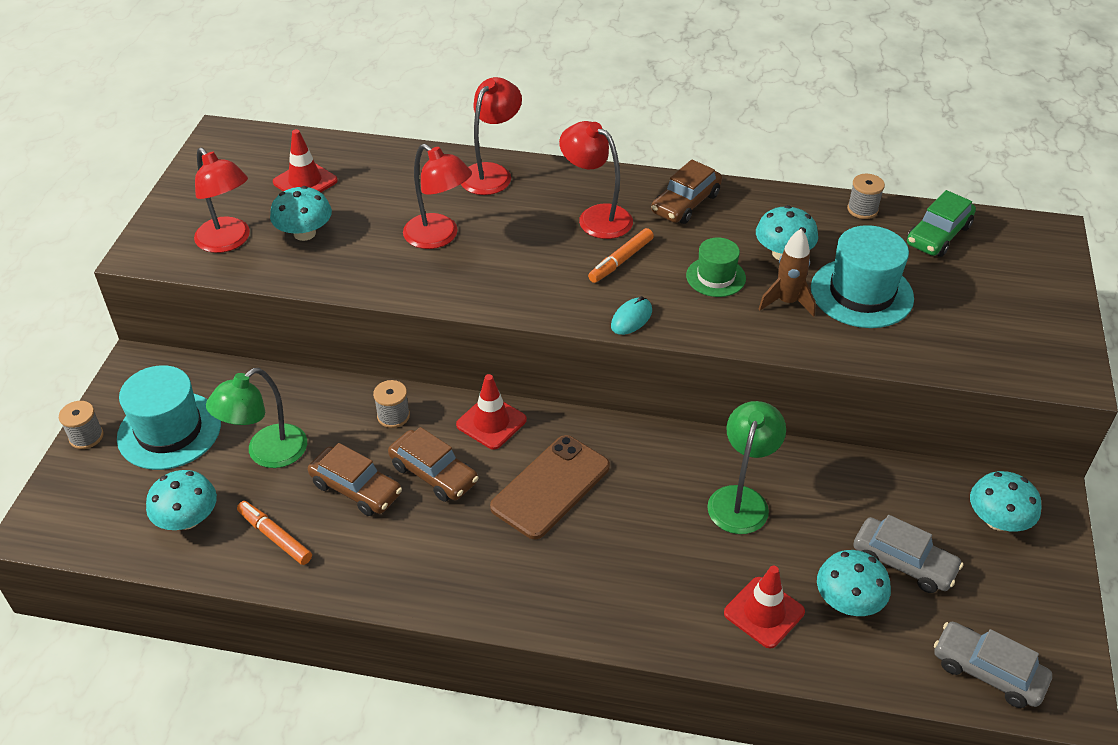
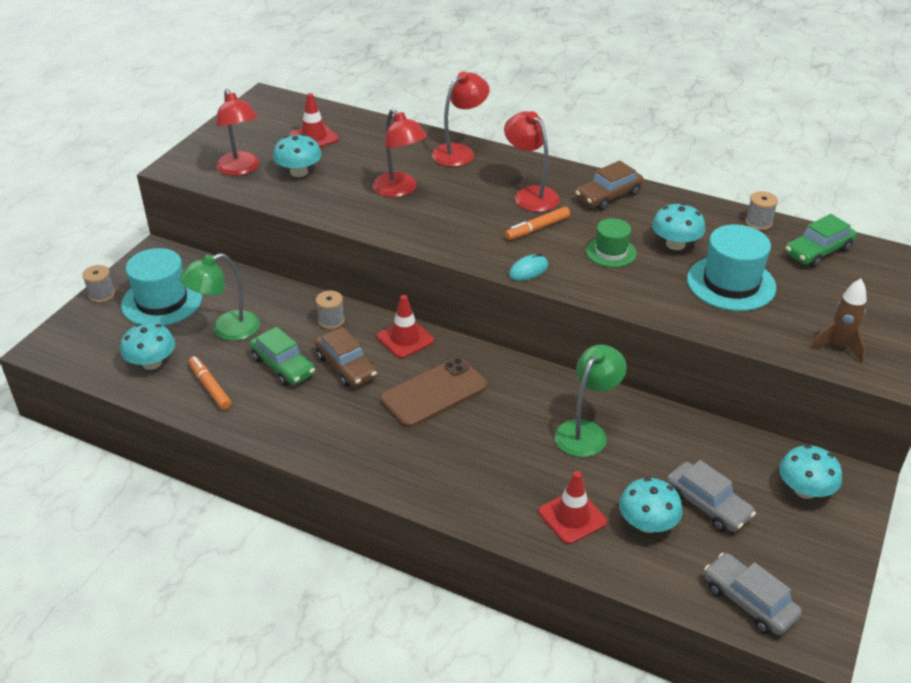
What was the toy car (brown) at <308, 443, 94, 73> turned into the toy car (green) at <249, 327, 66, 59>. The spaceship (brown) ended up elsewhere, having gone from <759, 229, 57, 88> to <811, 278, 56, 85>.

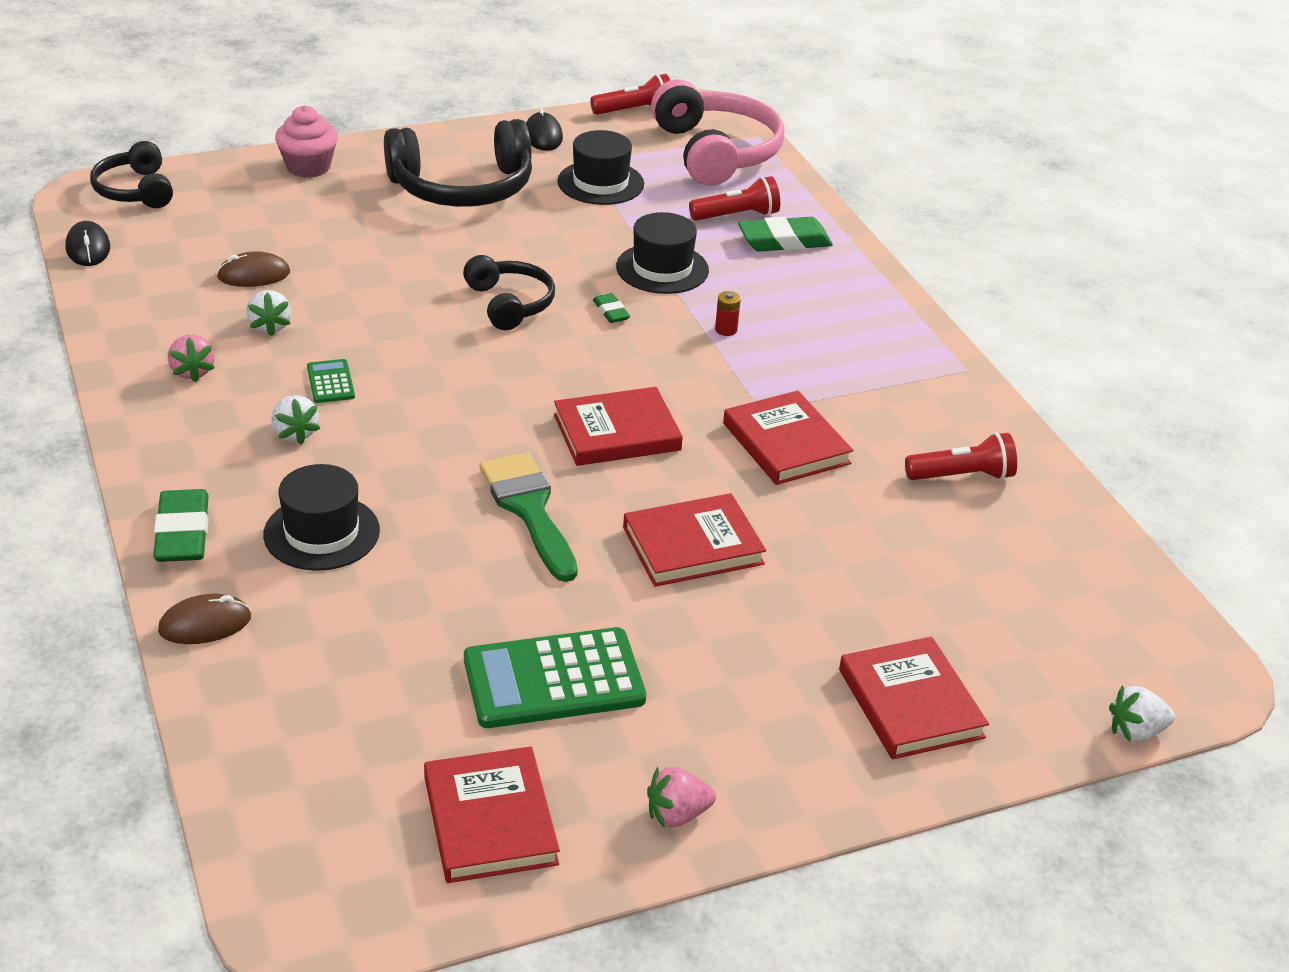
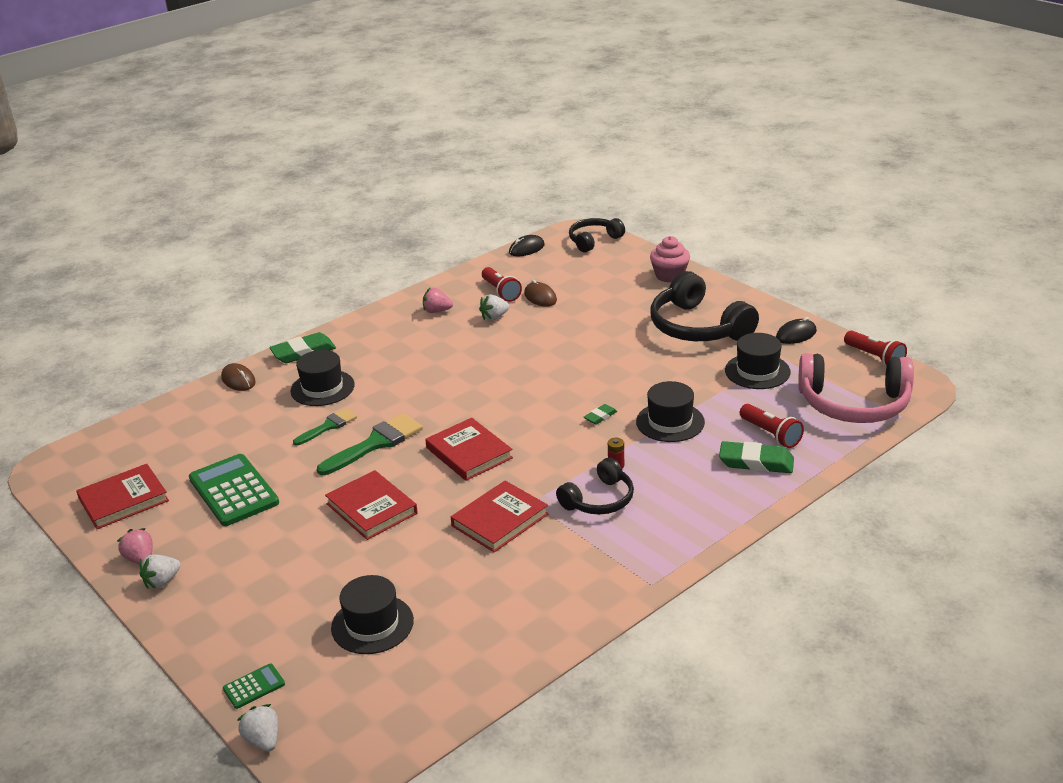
The strawberry (rose-pink) at <168, 335, 47, 47> ended up facing another way, 45 degrees clockwise from before. The strawberry (snow-white) ended up elsewhere, having gone from <271, 395, 50, 49> to <139, 555, 42, 34>. The calculator (green) ended up elsewhere, having gone from <307, 359, 48, 44> to <223, 663, 62, 46>. The headset (ebony) ended up elsewhere, having gone from <463, 255, 92, 75> to <556, 457, 78, 57>. The headset (rose-pink) at <651, 79, 133, 107> ended up facing another way, 45 degrees clockwise from before. The pencil eraser (green) at <738, 216, 95, 36> ended up facing another way, 45 degrees counterclockwise from before. The second view lost the book (scarlet) at <839, 637, 150, 122>. The flashlight (scarlet) ended up elsewhere, having gone from <905, 432, 112, 48> to <482, 267, 40, 35>. The second view gained the brush (green) at <293, 408, 64, 38>. The second view gained the hat (ebony) at <331, 575, 83, 79>.

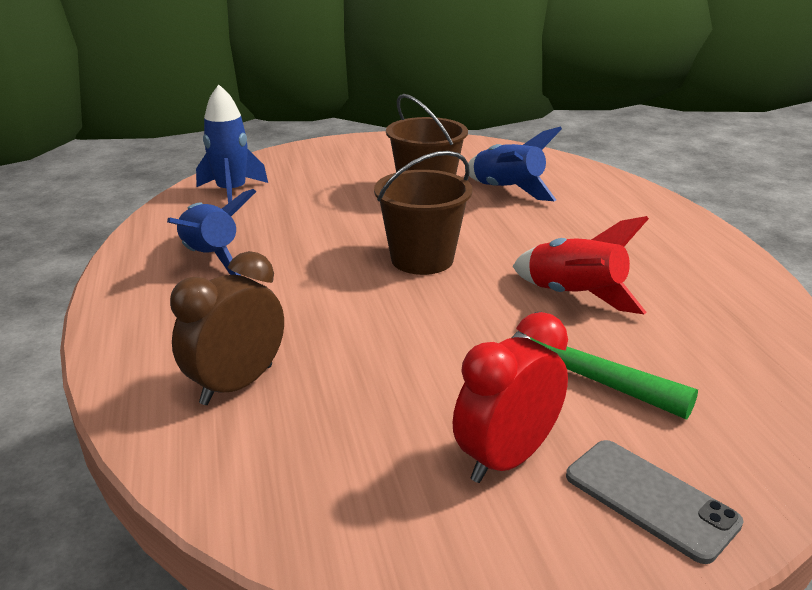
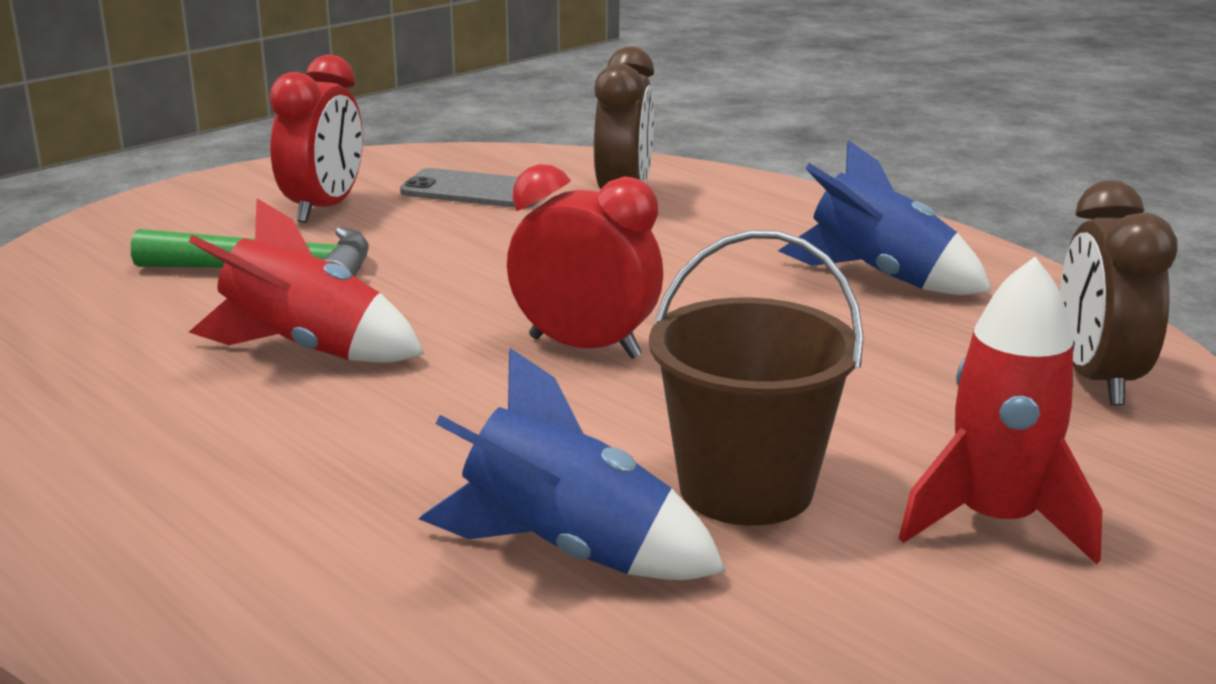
Where the spaceship (cobalt) stood at <196, 85, 72, 118>, the bedside clock (brown) came to stand at <1060, 180, 118, 225>. Where the sand bucket (brown) stood at <374, 151, 99, 124>, the bedside clock (scarlet) came to stand at <507, 164, 156, 195>. The mobile phone (grey) ended up elsewhere, having gone from <566, 440, 178, 124> to <400, 168, 140, 40>. The second view gained the spaceship (scarlet) at <899, 257, 203, 307>.

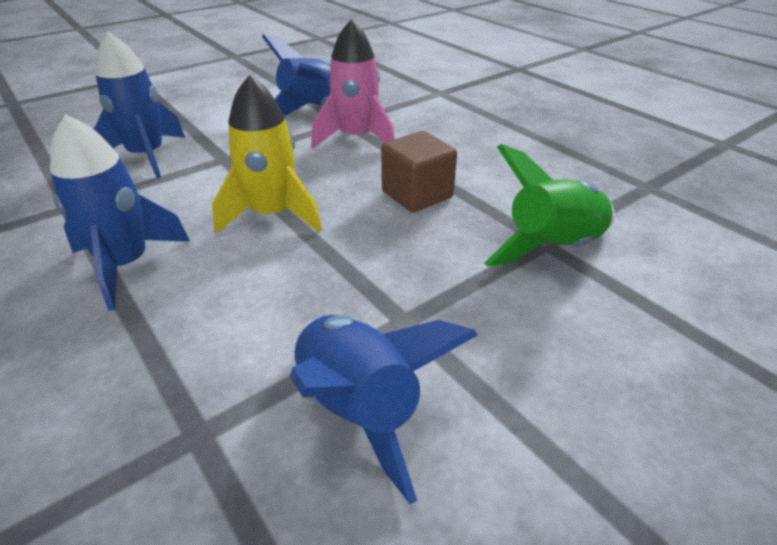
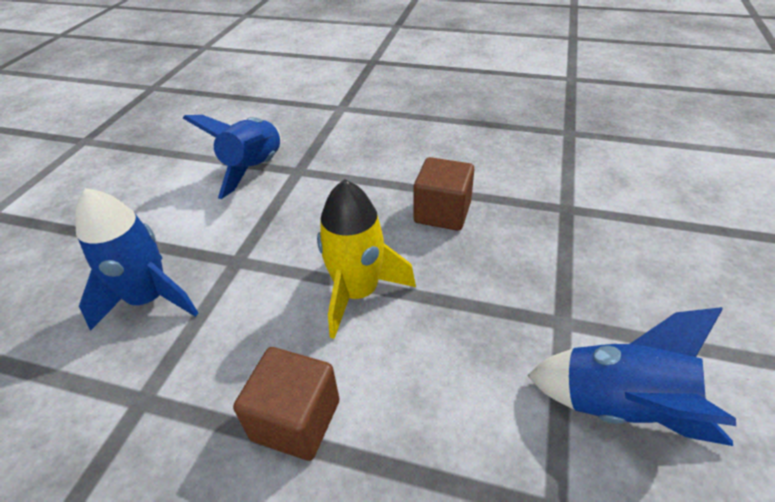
Where the spaceship (cobalt) stood at <50, 114, 140, 197>, the cube (brown) came to stand at <233, 347, 107, 114>. The second view lost the spaceship (rose-pink) at <311, 19, 84, 130>. The second view lost the spaceship (green) at <484, 144, 131, 123>.

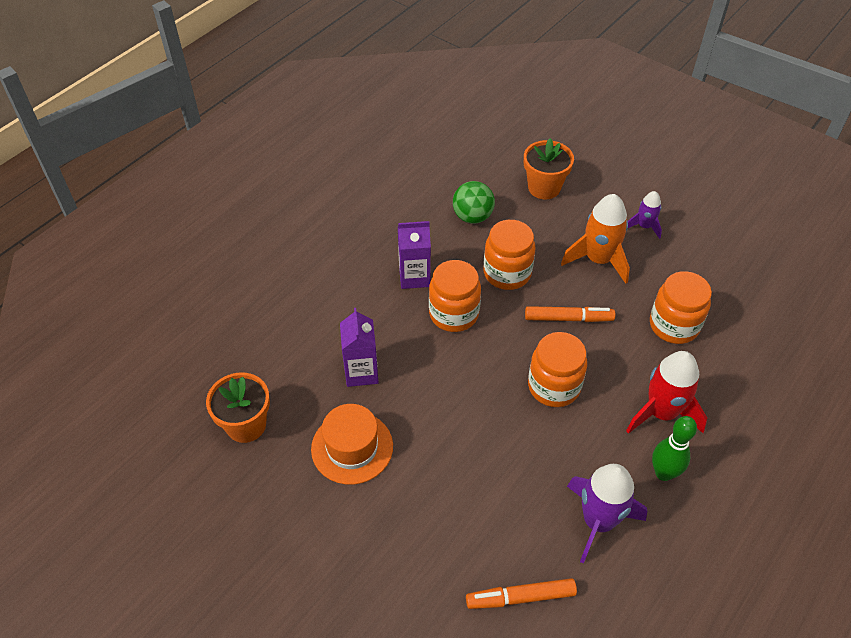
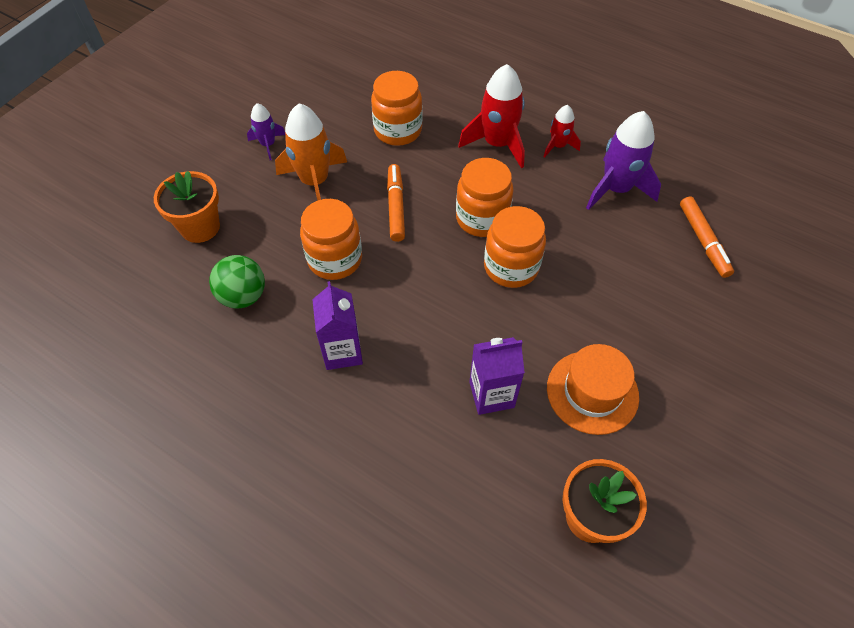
The jam jar (orange) ended up elsewhere, having gone from <429, 260, 52, 72> to <484, 206, 62, 82>. Where the skittle (green) stood at <652, 416, 45, 65>, the spaceship (scarlet) came to stand at <543, 105, 38, 53>.

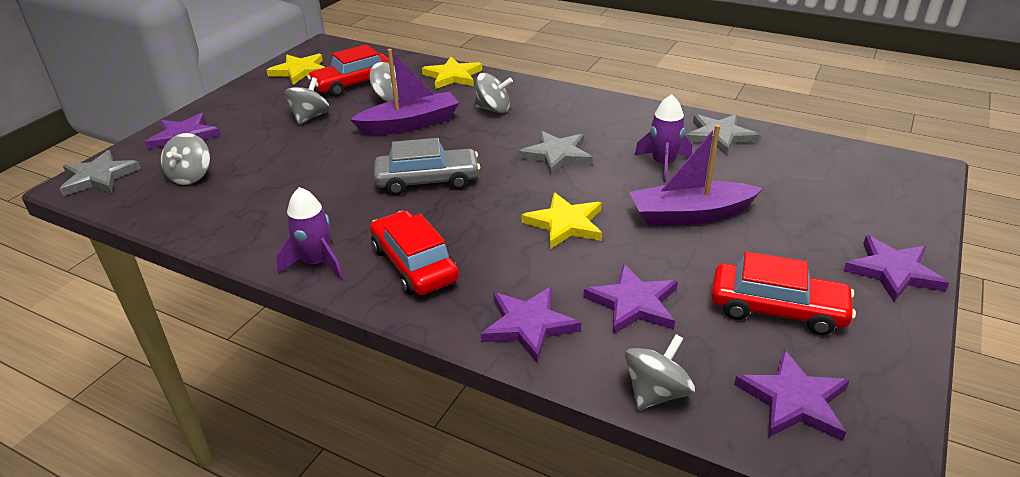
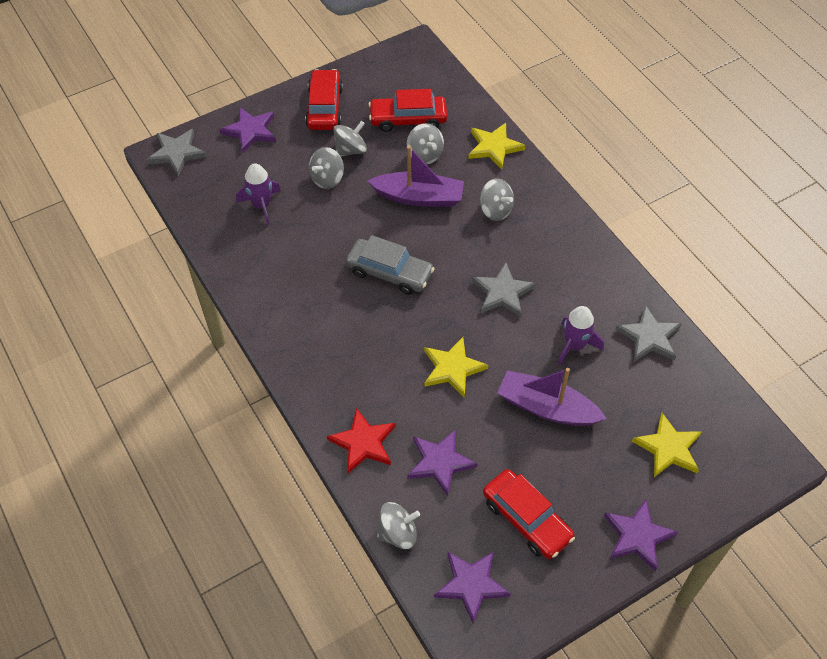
The whirligig (grey) ended up elsewhere, having gone from <161, 133, 49, 52> to <309, 147, 35, 42>. The star shape (bright yellow) ended up elsewhere, having gone from <267, 54, 58, 31> to <632, 413, 70, 64>. The spaceship (purple) ended up elsewhere, having gone from <276, 187, 67, 92> to <236, 163, 45, 62>. The toy car (scarlet) ended up elsewhere, having gone from <370, 211, 89, 84> to <305, 69, 38, 61>. What was the star shape (purple) at <481, 286, 100, 77> turned into the star shape (scarlet) at <327, 408, 69, 65>.

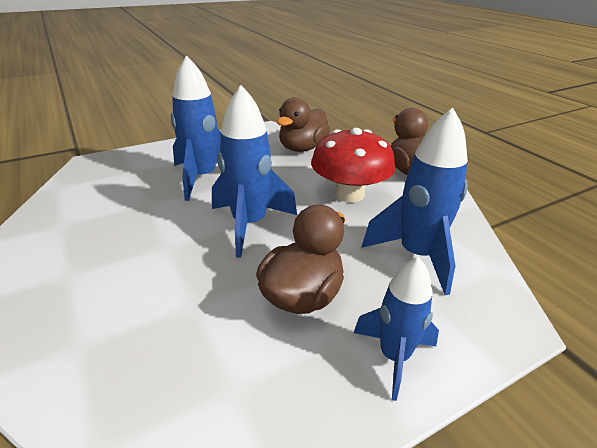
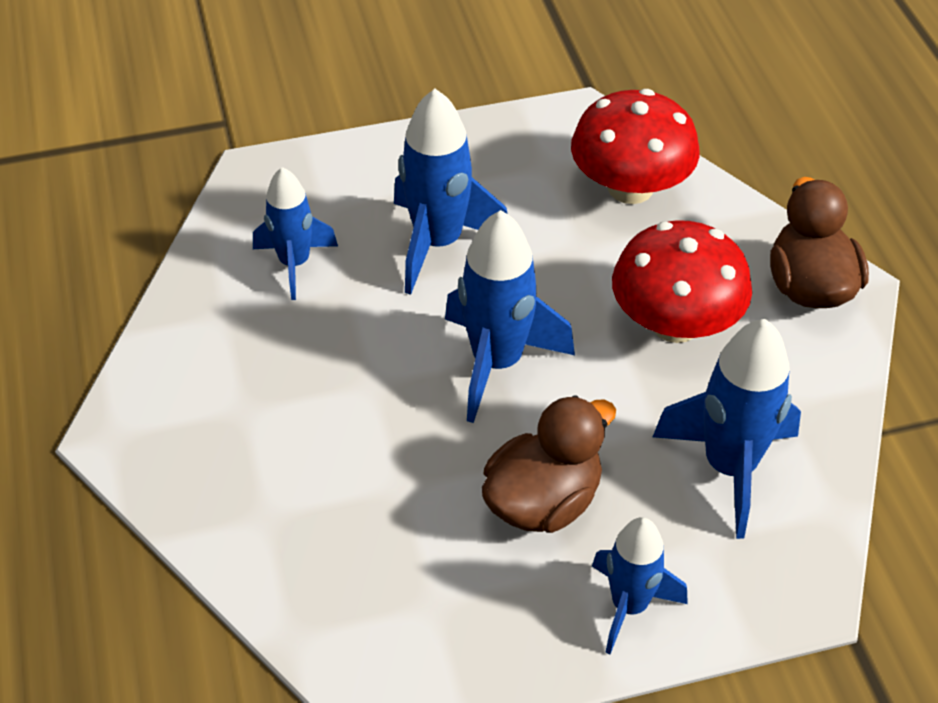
Where the duck (brown) stood at <276, 97, 54, 55>, the mushroom (scarlet) came to stand at <571, 89, 129, 115>. The second view gained the spaceship (cobalt) at <253, 167, 85, 133>.

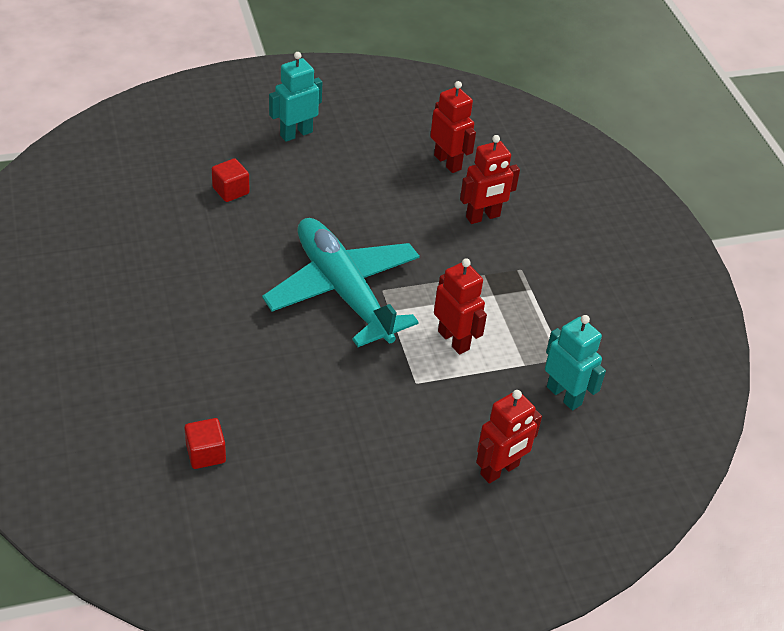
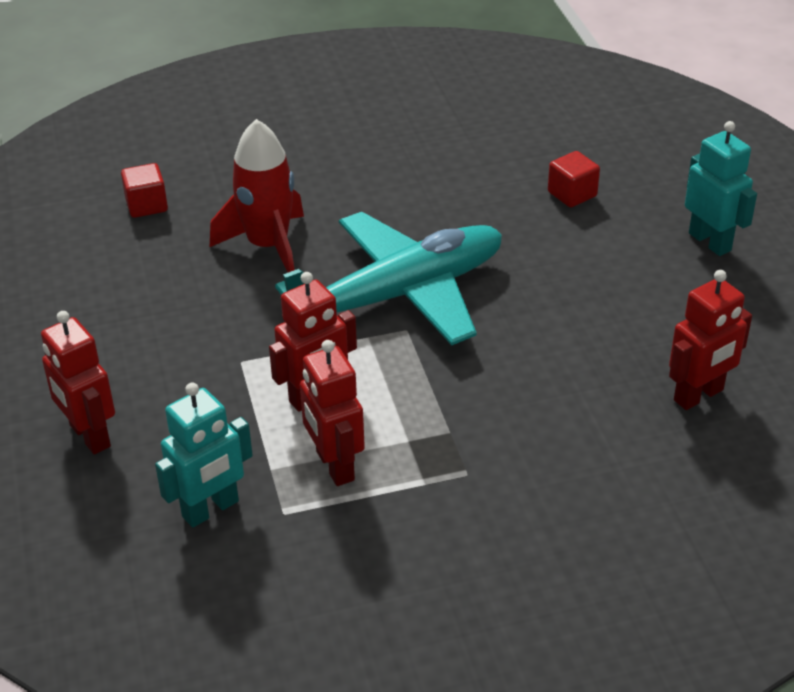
The toy robot (scarlet) ended up elsewhere, having gone from <460, 135, 60, 89> to <300, 340, 65, 146>. The second view gained the spaceship (scarlet) at <210, 119, 94, 153>.

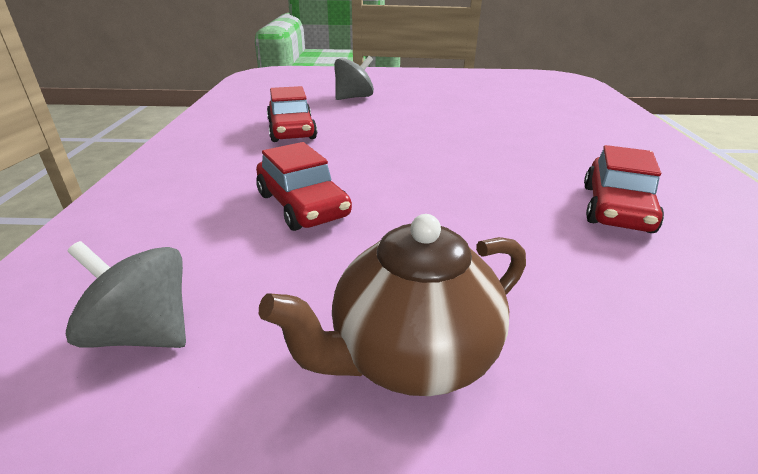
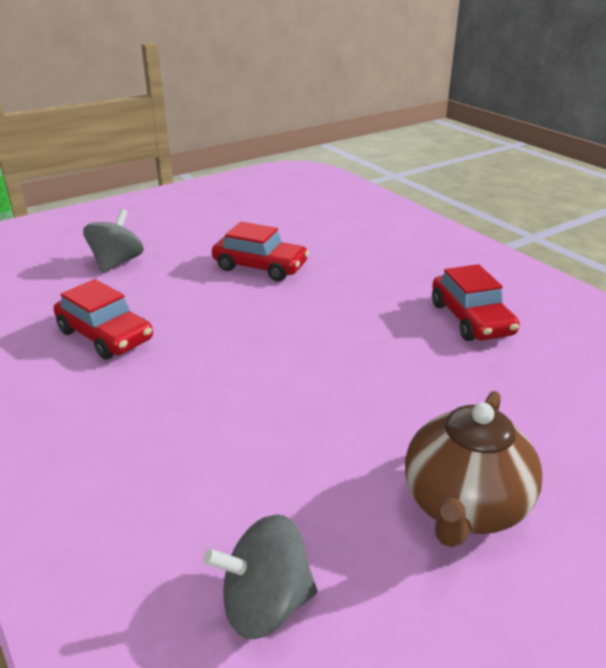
The toy car (scarlet) ended up elsewhere, having gone from <256, 142, 96, 89> to <212, 222, 97, 59>.

